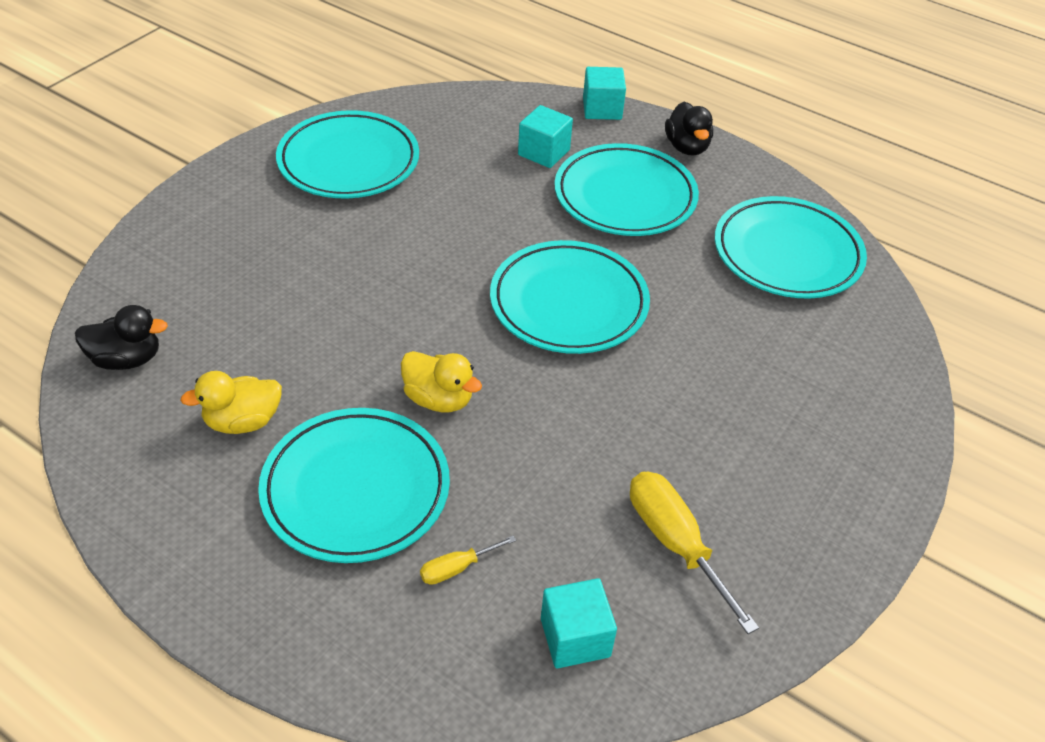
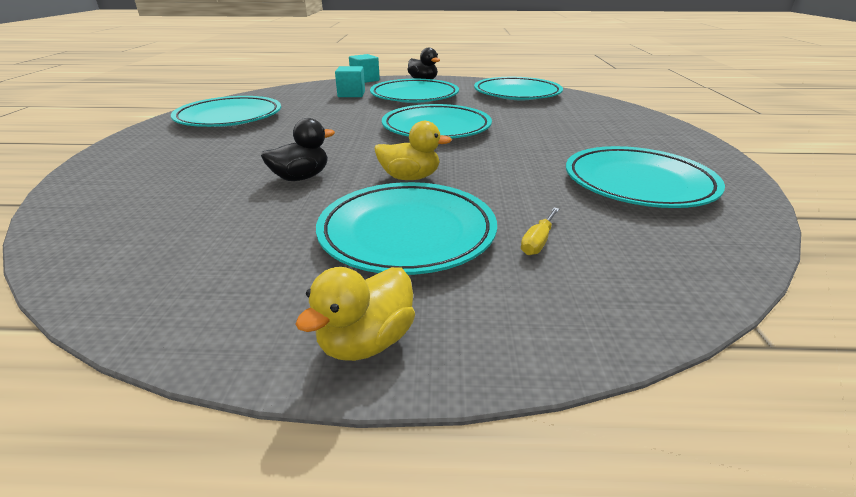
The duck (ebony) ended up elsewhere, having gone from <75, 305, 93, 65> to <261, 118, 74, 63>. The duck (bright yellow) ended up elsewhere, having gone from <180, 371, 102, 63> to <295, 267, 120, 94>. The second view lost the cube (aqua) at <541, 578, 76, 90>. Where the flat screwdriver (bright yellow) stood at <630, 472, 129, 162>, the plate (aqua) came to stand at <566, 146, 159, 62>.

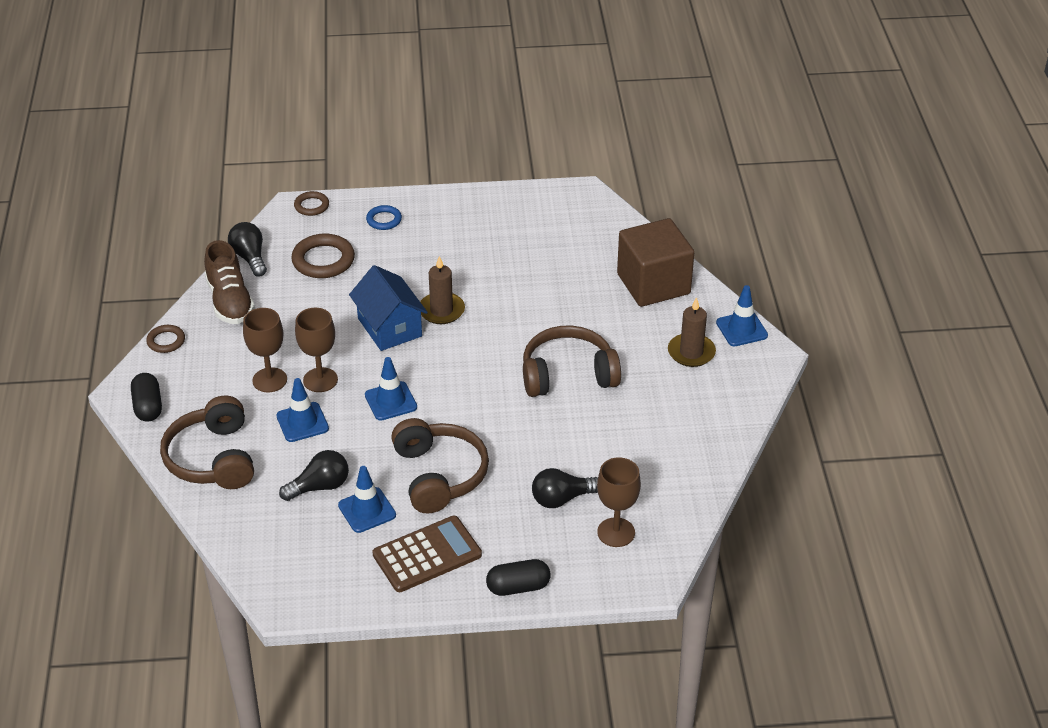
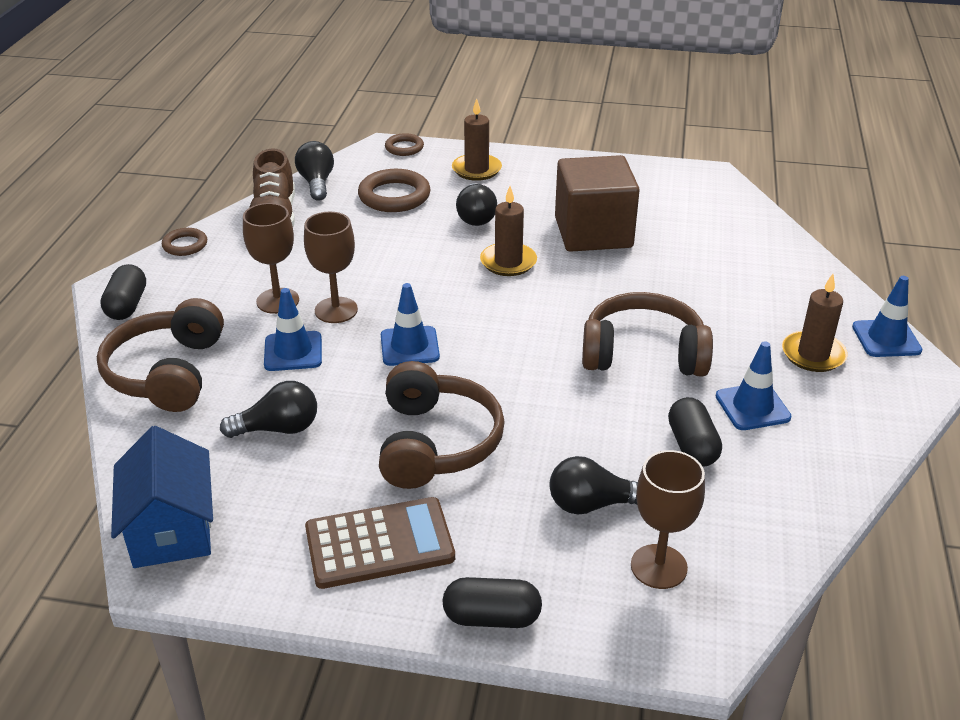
The traffic cone (cobalt) ended up elsewhere, having gone from <338, 466, 58, 67> to <716, 341, 76, 89>. The house (cobalt) ended up elsewhere, having gone from <349, 265, 79, 86> to <111, 426, 102, 142>. Where the torus (cobalt) stood at <366, 205, 36, 25>, the wax candle (brown) came to stand at <452, 98, 50, 83>. The cube (brown) ended up elsewhere, having gone from <617, 218, 77, 89> to <555, 155, 85, 97>. The second view gained the lightbulb (ebony) at <456, 183, 41, 43>. The second view gained the capsule (ebony) at <668, 397, 54, 70>.

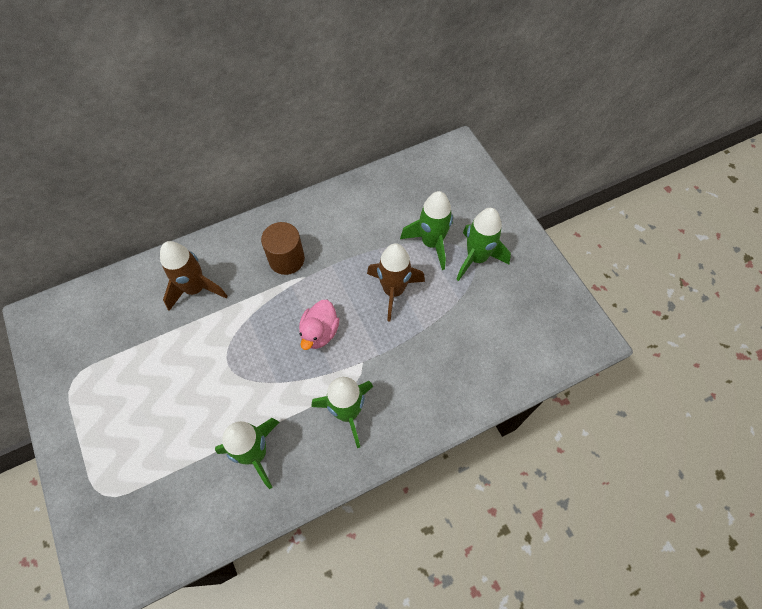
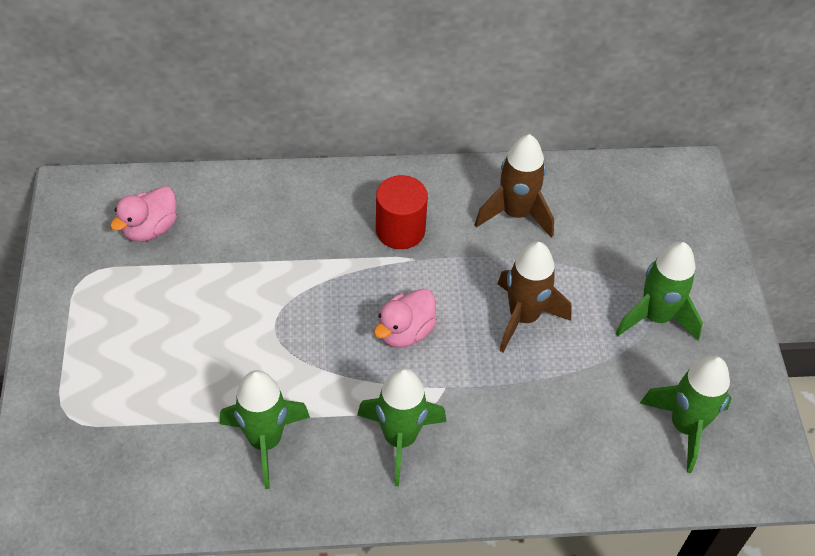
The spaceship (brown) ended up elsewhere, having gone from <160, 241, 67, 70> to <475, 134, 79, 104>. What was the cylinder (brown) at <261, 222, 44, 53> turned into the cylinder (scarlet) at <376, 175, 52, 74>. The spaceship (green) ended up elsewhere, having gone from <400, 191, 53, 79> to <639, 356, 93, 117>. The second view gained the duck (rose-pink) at <110, 186, 67, 56>.

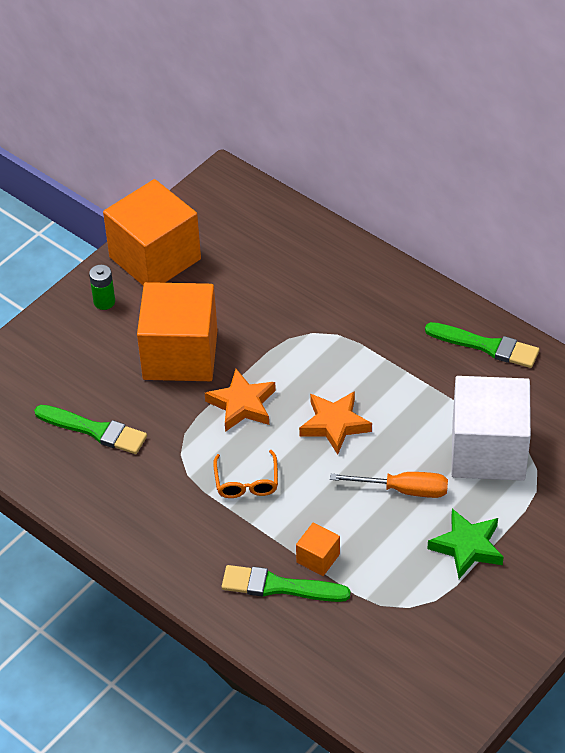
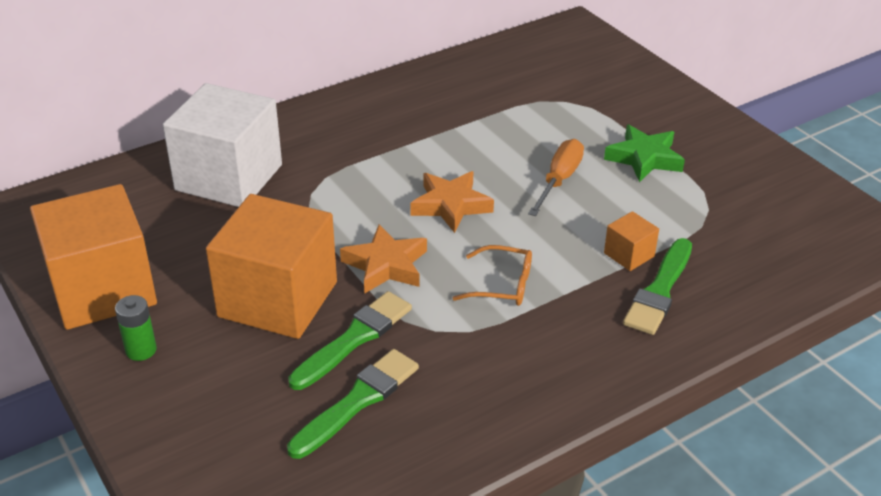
The brush (green) ended up elsewhere, having gone from <425, 322, 114, 46> to <288, 291, 124, 99>. The cube (snow-white) ended up elsewhere, having gone from <451, 376, 80, 105> to <163, 83, 119, 124>.

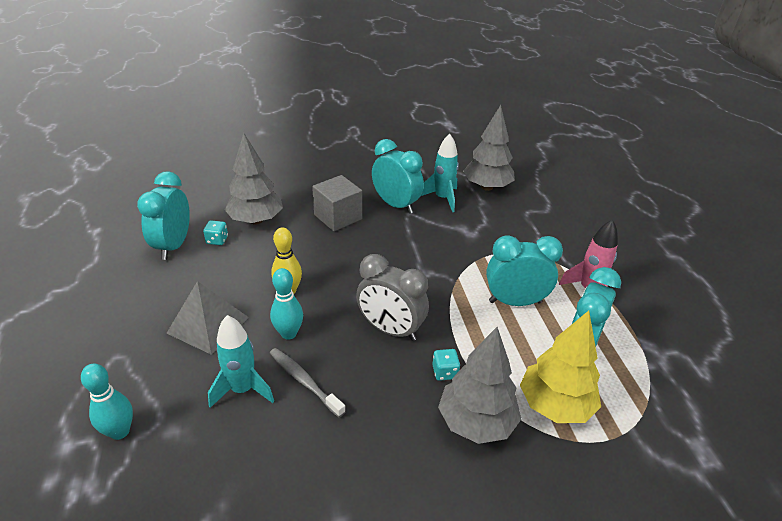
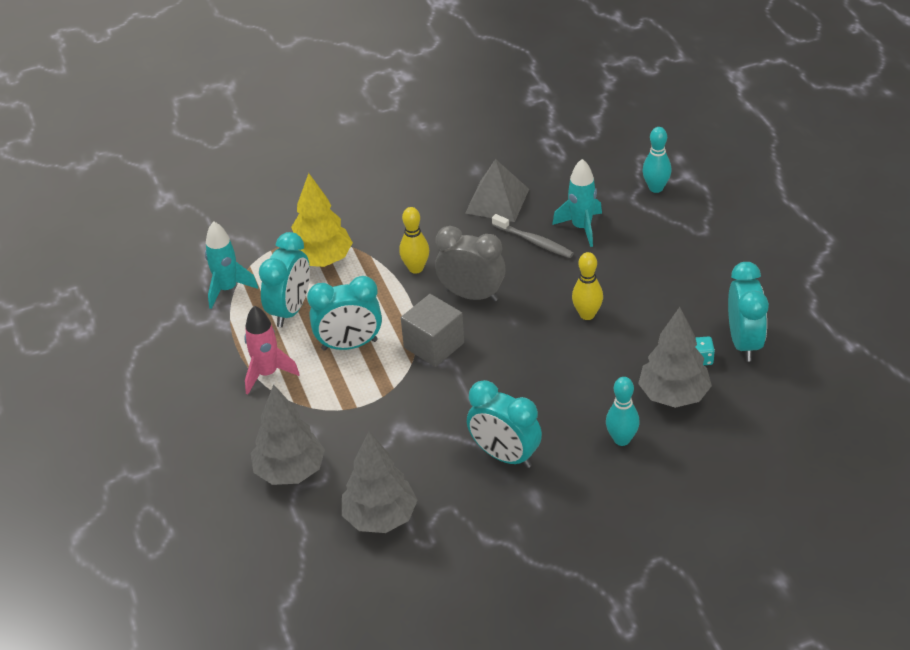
The solid pyramid (grey) ended up elsewhere, having gone from <167, 281, 82, 74> to <465, 159, 64, 63>. The skittle (aqua) ended up elsewhere, having gone from <270, 268, 33, 71> to <606, 377, 34, 69>. The cube (grey) ended up elsewhere, having gone from <312, 175, 50, 56> to <401, 294, 63, 73>. The spaceship (aqua) ended up elsewhere, having gone from <421, 134, 38, 78> to <205, 221, 53, 88>. Where the dice (aqua) stood at <432, 349, 28, 32>, the skittle (bright yellow) came to stand at <399, 207, 30, 67>. The tree (grey) ended up elsewhere, having gone from <438, 327, 83, 117> to <251, 384, 74, 101>.

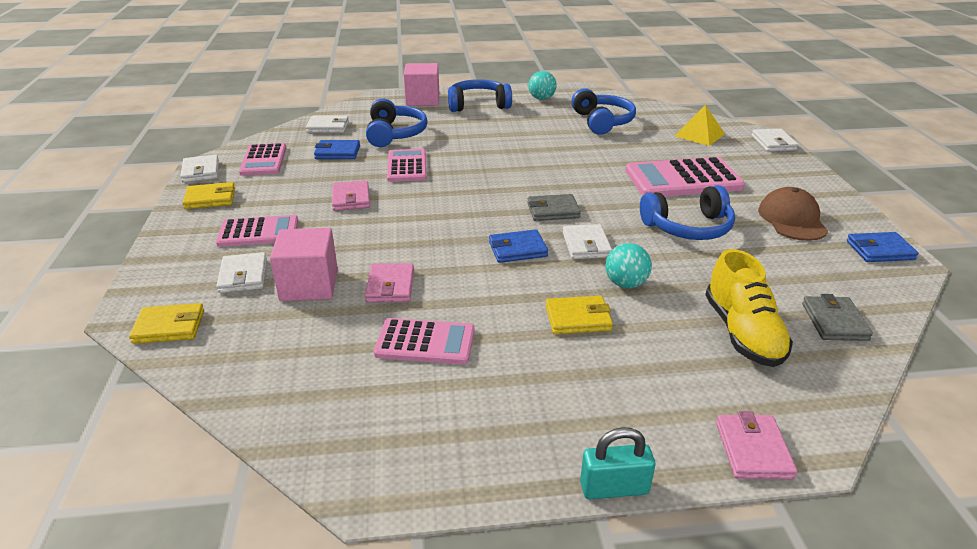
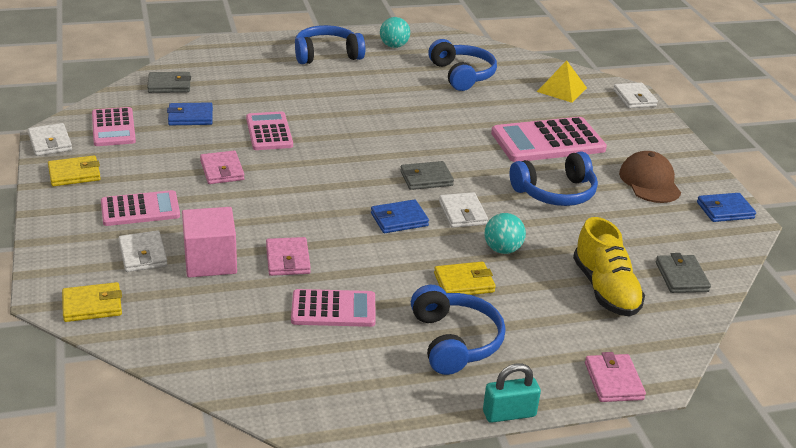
What was the card wallet (snow-white) at <306, 116, 43, 17> turned into the card wallet (grey) at <147, 72, 44, 21>. The headset (cobalt) ended up elsewhere, having gone from <366, 98, 62, 49> to <411, 285, 95, 90>. The second view lost the cube (rose-pink) at <404, 63, 35, 43>.

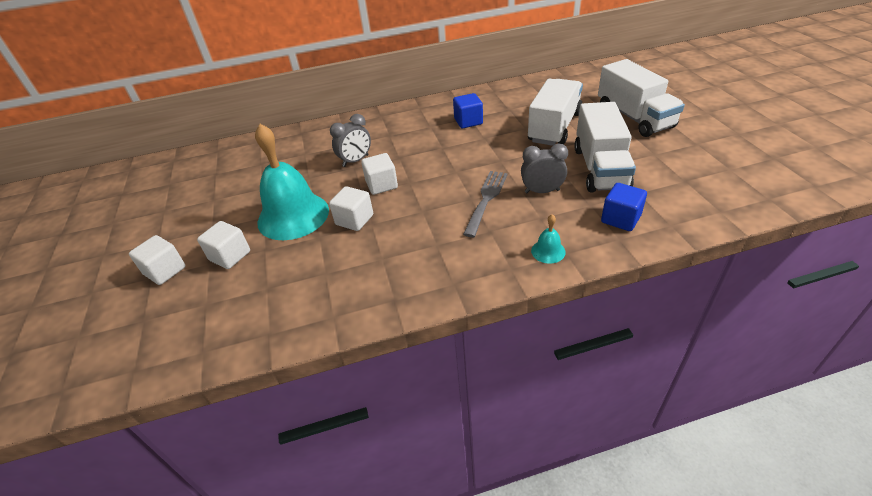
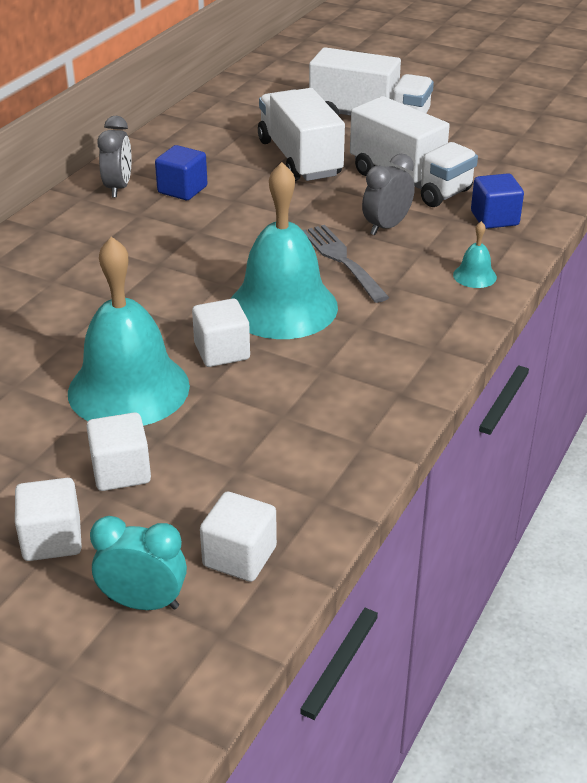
The bedside clock (grey) ended up elsewhere, having gone from <330, 114, 41, 53> to <97, 116, 35, 82>. The cube (snow-white) ended up elsewhere, having gone from <361, 153, 37, 42> to <200, 492, 77, 90>. The second view gained the bedside clock (aqua) at <90, 516, 97, 94>. The second view gained the bell (aqua) at <231, 162, 107, 177>.

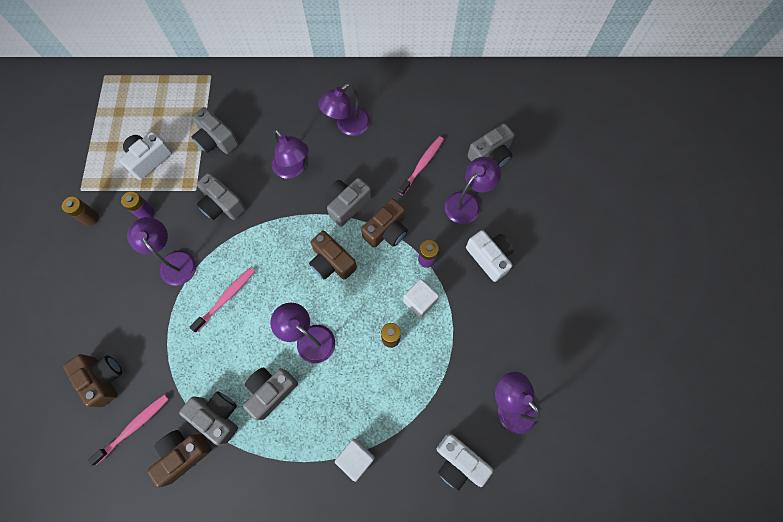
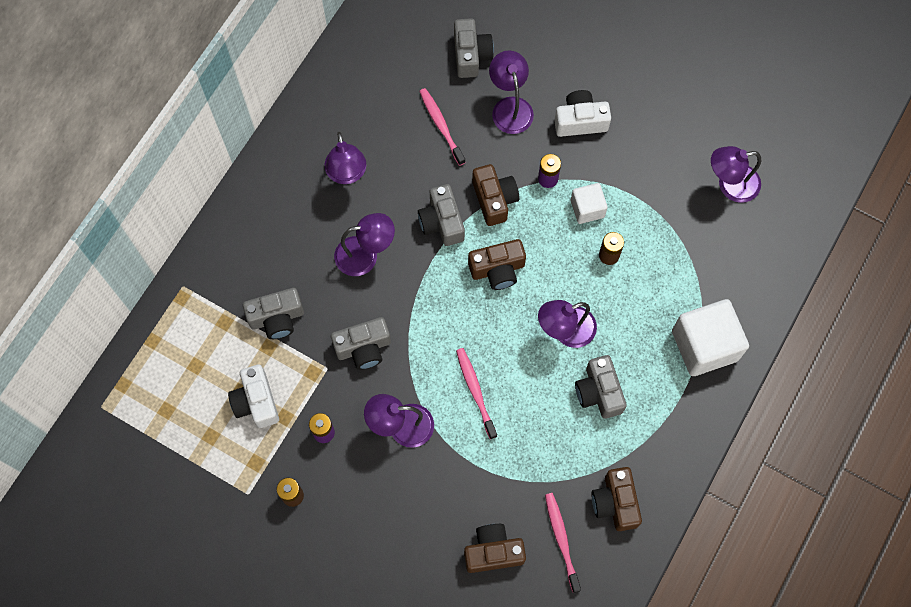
The second view lost the camera (grey) at <179, 391, 59, 54>. The size of the cube (snow-white) at <335, 439, 40, 43> changed by a factor of 1.82. The second view lost the camera (snow-white) at <437, 434, 56, 57>.

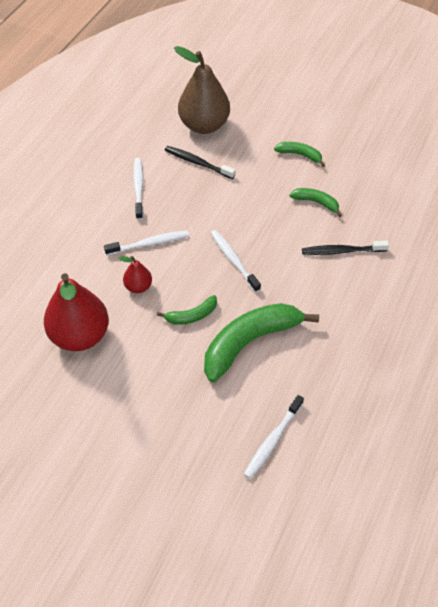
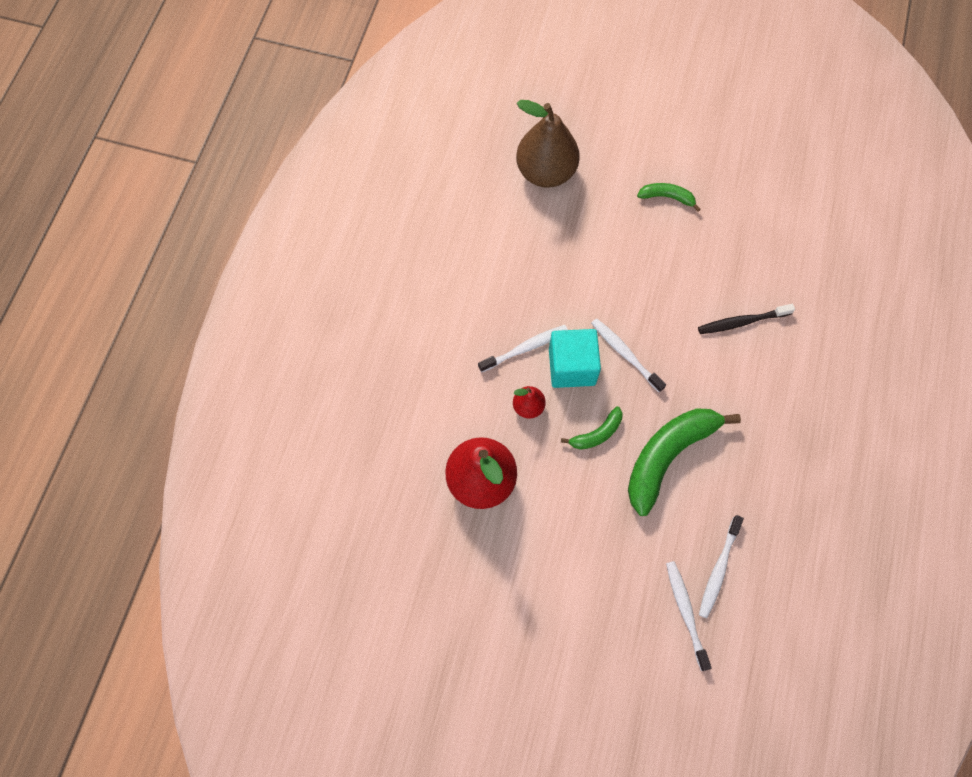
The tooth brush (snow-white) ended up elsewhere, having gone from <133, 158, 10, 62> to <666, 561, 46, 110>. The second view lost the tooth brush (ebony) at <165, 146, 70, 33>. The second view lost the banana (green) at <289, 188, 53, 29>. The second view gained the cube (aqua) at <549, 329, 52, 59>.

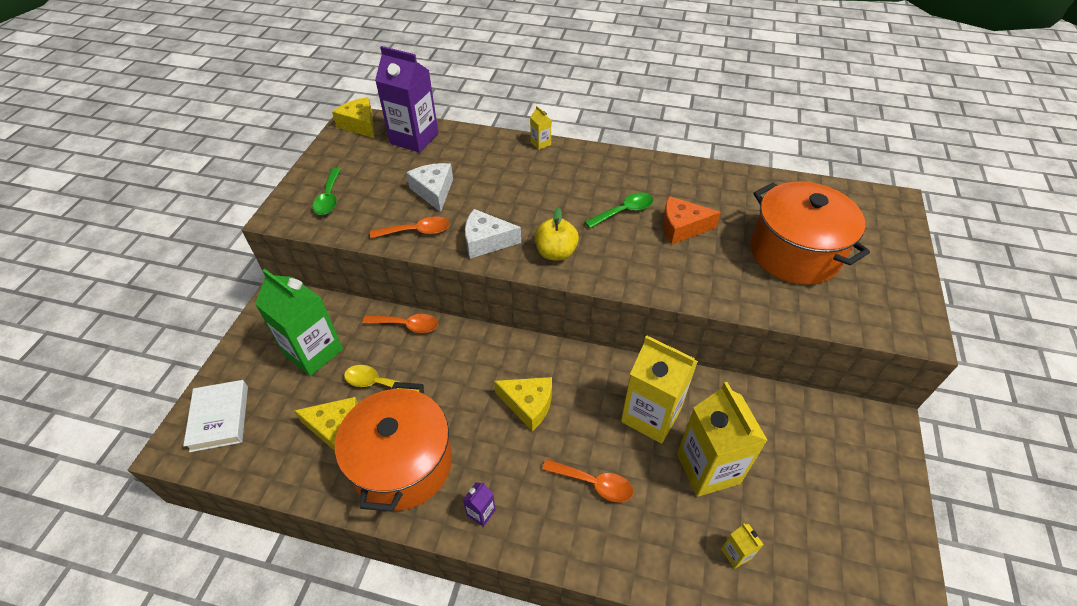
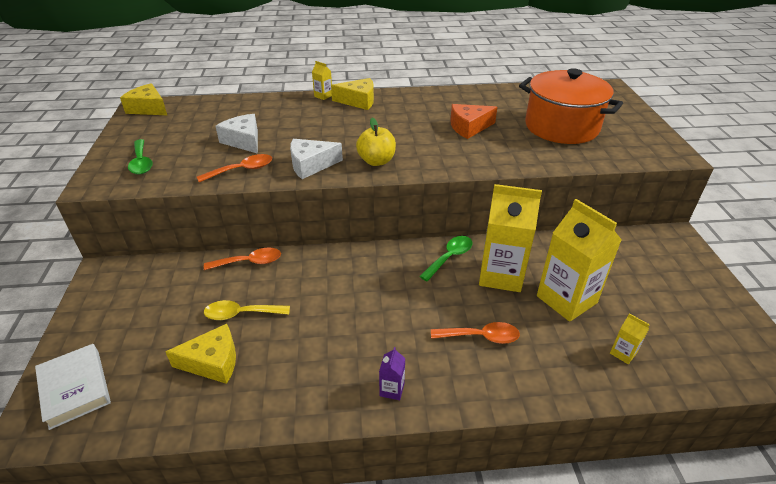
The second view lost the milk carton (green) at <255, 269, 88, 107>. The second view lost the pot (orange) at <335, 382, 117, 130>. The second view lost the milk carton (purple) at <375, 46, 63, 107>. The piece of cheese (bright yellow) ended up elsewhere, having gone from <494, 377, 58, 54> to <331, 78, 43, 32>. The tablespoon (green) ended up elsewhere, having gone from <585, 192, 68, 36> to <419, 236, 53, 45>.

